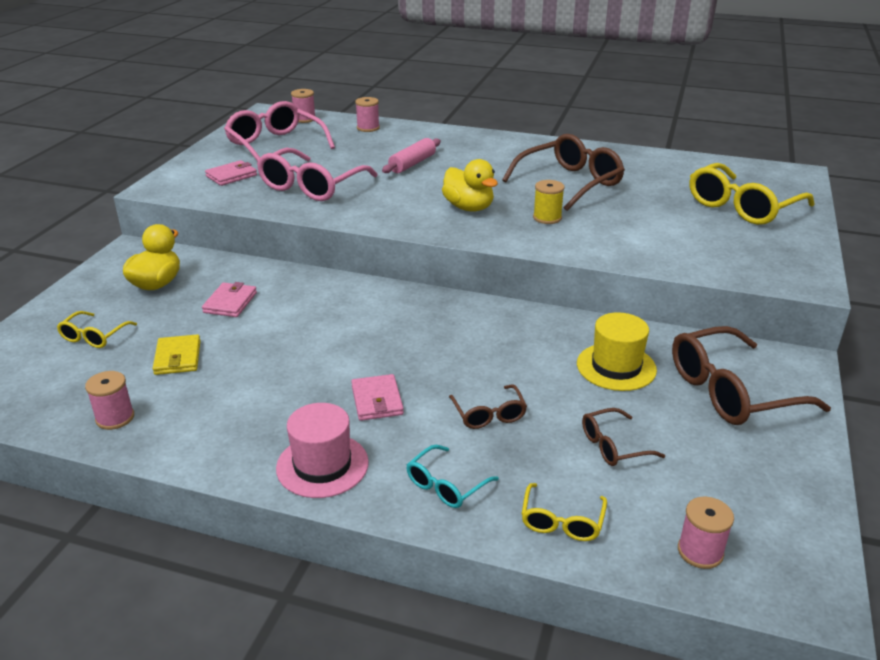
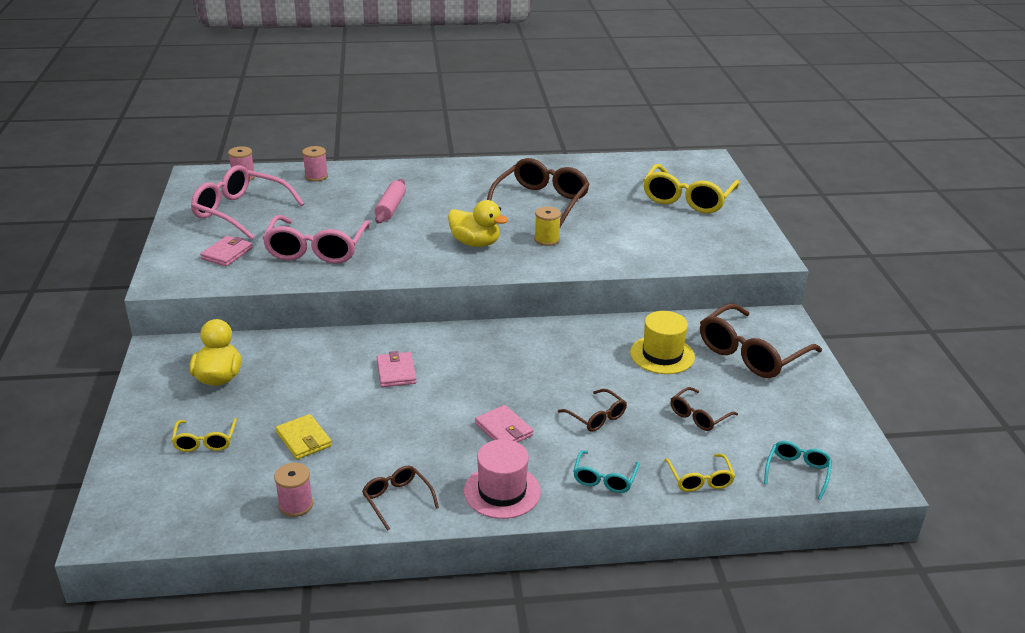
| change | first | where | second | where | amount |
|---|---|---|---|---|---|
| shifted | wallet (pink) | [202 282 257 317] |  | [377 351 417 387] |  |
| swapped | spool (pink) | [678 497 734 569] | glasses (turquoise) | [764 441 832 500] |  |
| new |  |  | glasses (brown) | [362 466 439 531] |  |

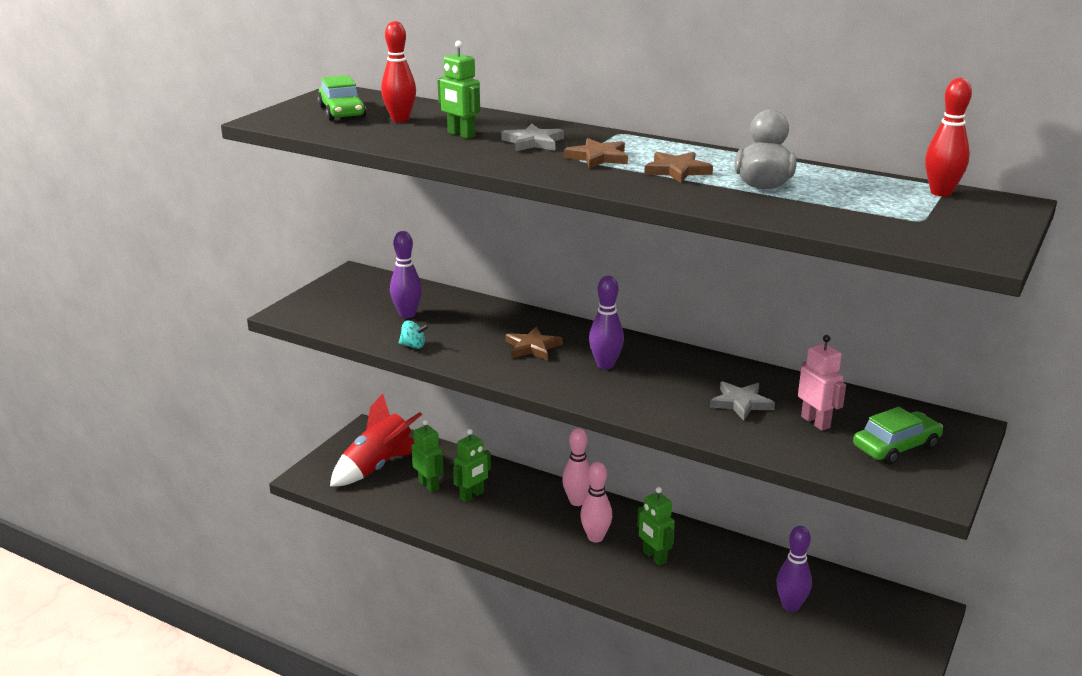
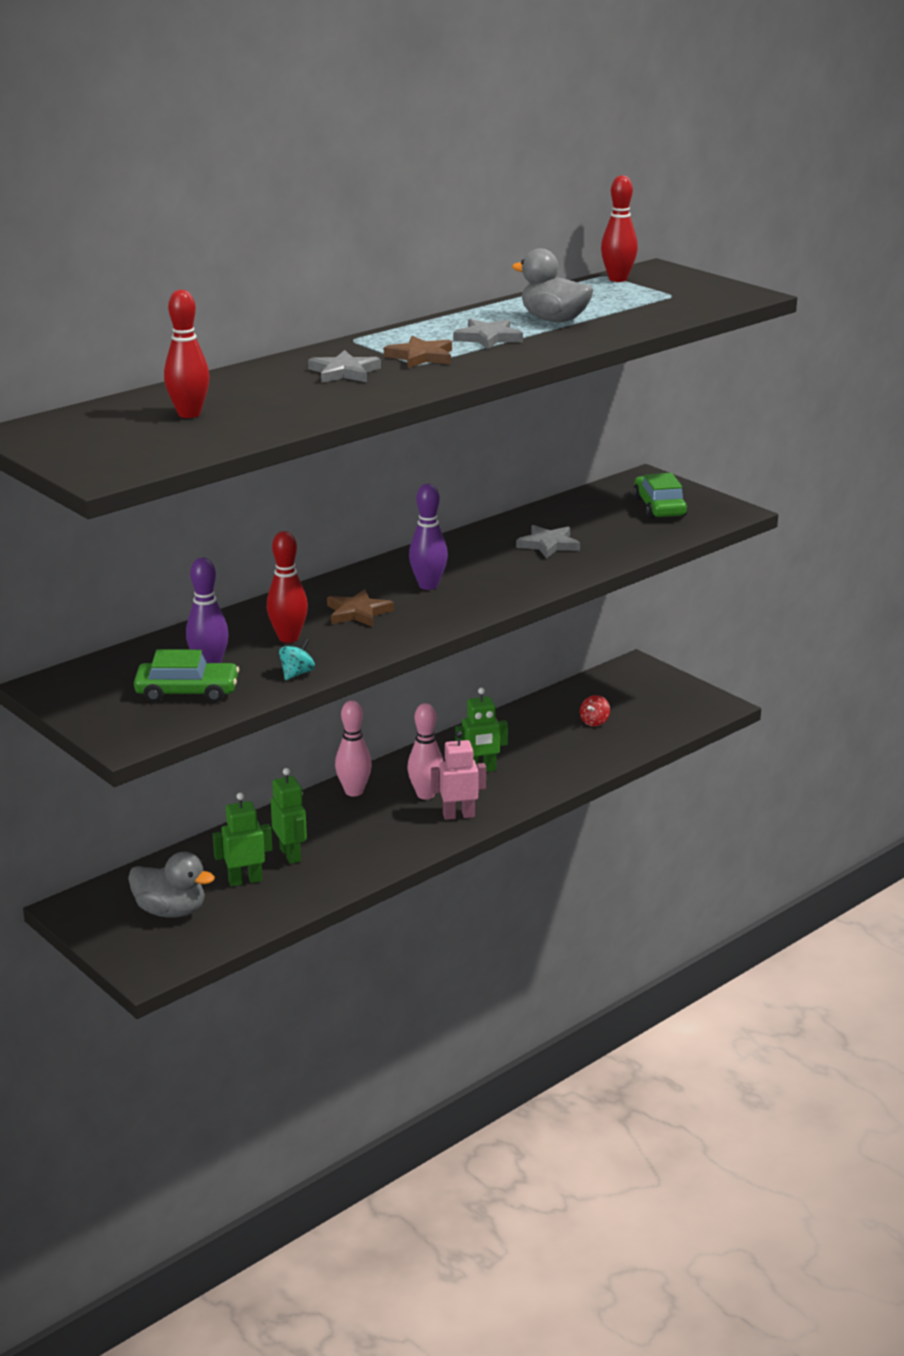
| change | first | where | second | where | amount |
|---|---|---|---|---|---|
| gone | robot (green) | [437 41 480 139] |  |  |  |
| shifted | car (green) | [317 75 366 121] |  | [134 649 239 702] |  |
| repainted | star (brown) | [644 152 713 183] | star (grey) | [453 319 523 349] |  |
| shifted | robot (pink) | [798 335 846 431] |  | [431 731 486 820] |  |
| swapped | rocket (red) | [330 393 422 487] | duck (grey) | [128 852 215 918] |  |
| swapped | bowling pin (purple) | [776 526 812 612] | spinning top (red) | [580 695 610 726] |  |
| new |  |  | bowling pin (red) | [267 531 308 643] |  |

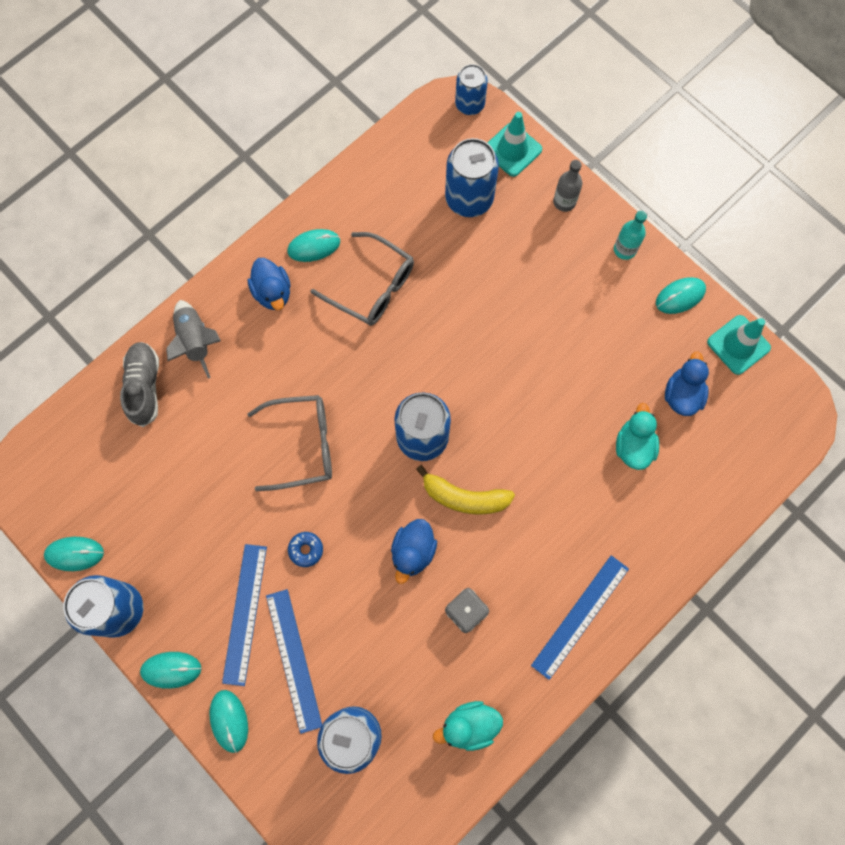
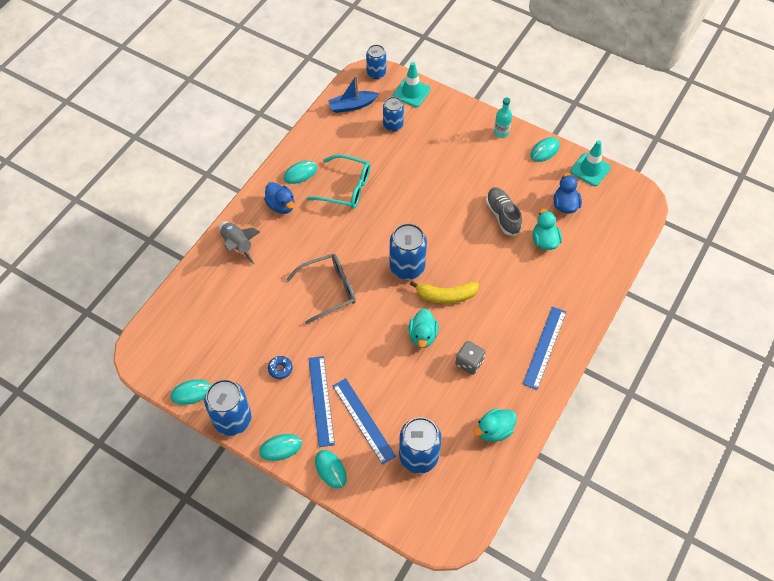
| change | first | where | second | where | amount |
|---|---|---|---|---|---|
| scaled | can (blue) | [445 138 499 217] |  | [383 97 404 132] | x0.63 |
| gone | bottle (grey) | [553 160 582 212] |  |  |  |
| repainted | glasses (grey) | [311 232 414 326] | glasses (turquoise) | [306 154 370 209] |  |
| shifted | shoe (grey) | [120 342 159 427] |  | [486 187 522 236] |  |
| repainted | duck (blue) | [391 519 437 584] | duck (turquoise) | [409 309 438 348] |  |
| shifted | donut (blue) | [288 532 323 567] |  | [268 356 293 379] |  |
| new |  |  | boat (blue) | [328 75 379 113] |  |

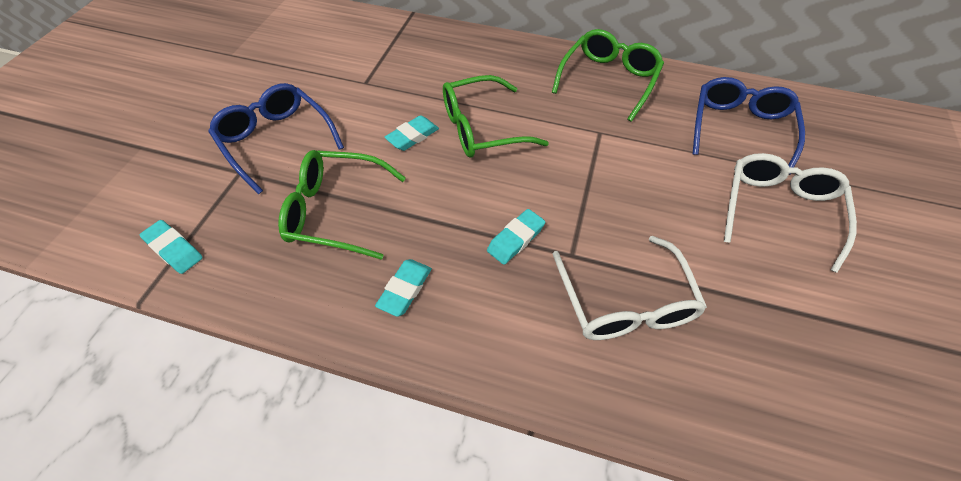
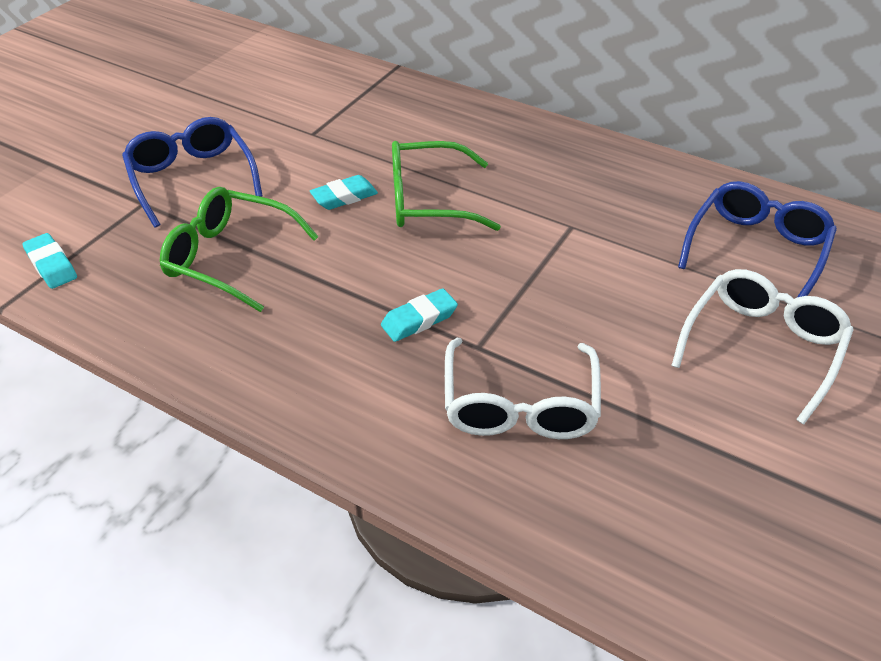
| change | first | where | second | where | amount |
|---|---|---|---|---|---|
| gone | glasses (green) | [552 29 664 122] |  |  |  |
| gone | eraser (turquoise) | [375 259 432 317] |  |  |  |

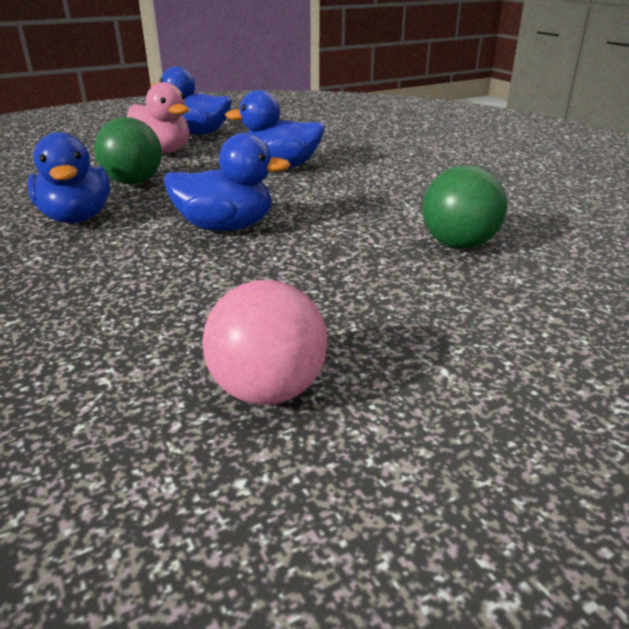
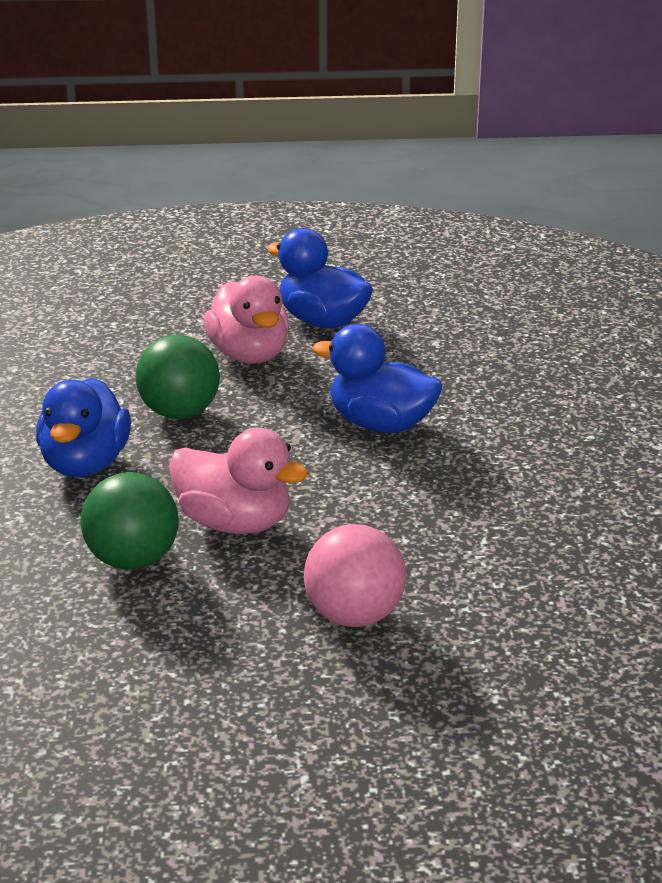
| change | first | where | second | where | amount |
|---|---|---|---|---|---|
| repainted | duck (blue) | [164 133 291 231] | duck (pink) | [169 428 309 534] |  |
| shifted | ball (green) | [422 165 507 249] |  | [80 472 178 570] |  |
| shifted | ball (pink) | [202 280 327 405] |  | [304 524 406 627] |  |

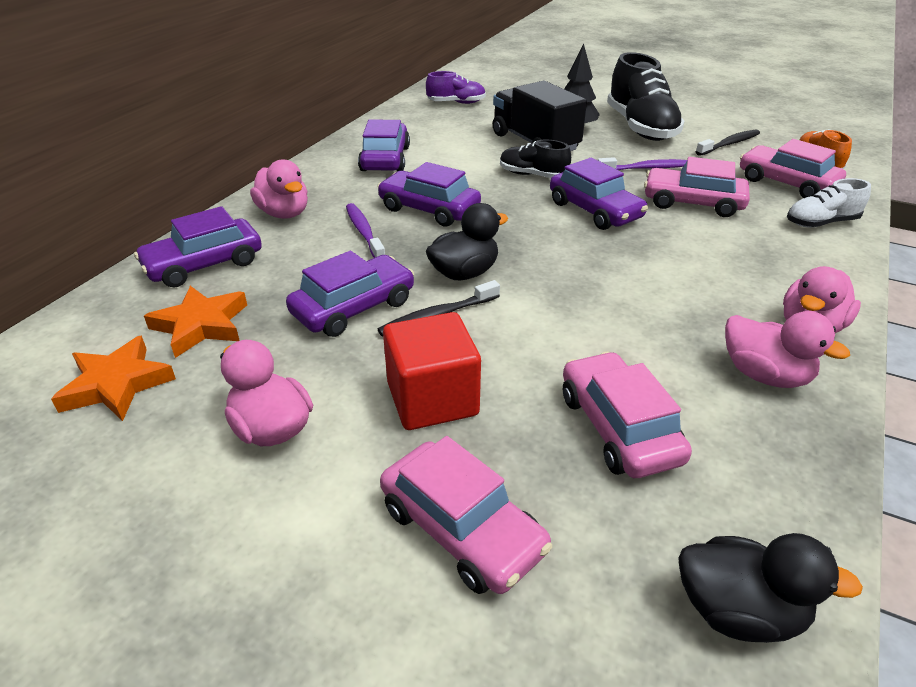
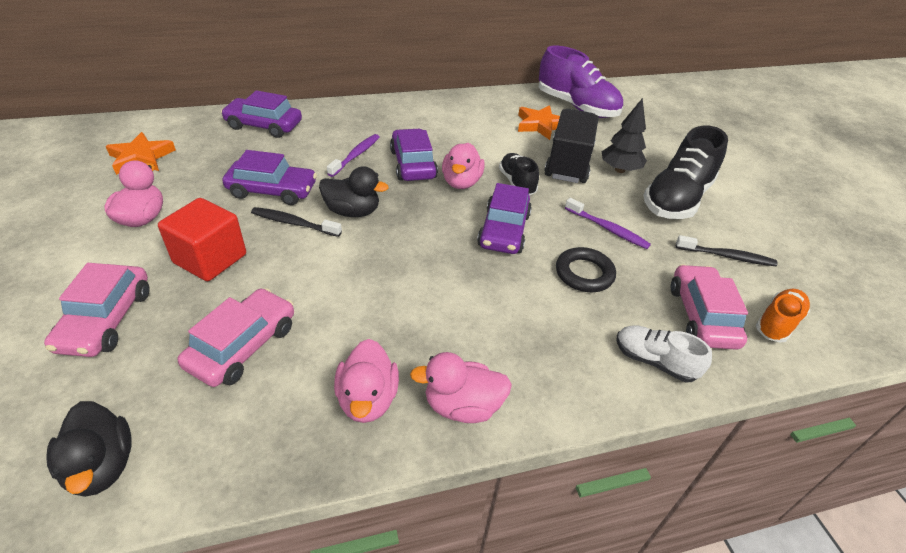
| change | first | where | second | where | amount |
|---|---|---|---|---|---|
| scaled | shoe (purple) | [426 71 486 104] |  | [539 46 623 118] | x1.84 |
| gone | car (purple) | [358 119 410 171] |  |  |  |
| swapped | car (pink) | [644 157 750 217] | ring (black) | [556 247 616 292] |  |
| shifted | duck (pink) | [250 159 308 219] |  | [442 143 485 189] |  |
| shifted | star (orange) | [144 286 247 358] |  | [518 105 560 140] |  |

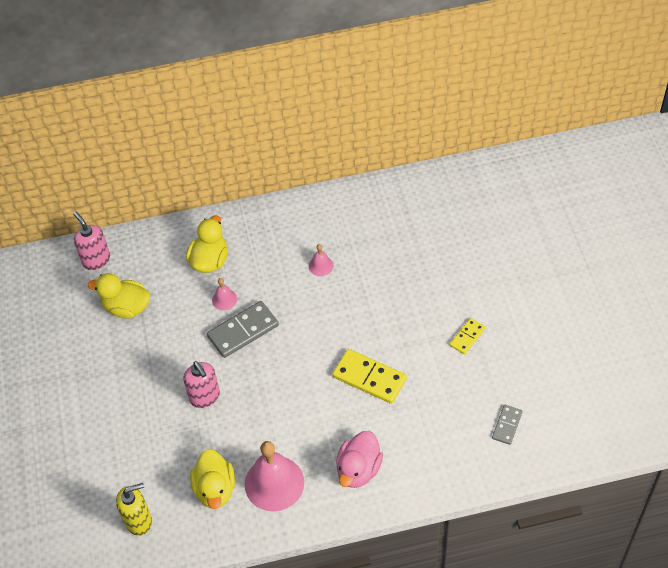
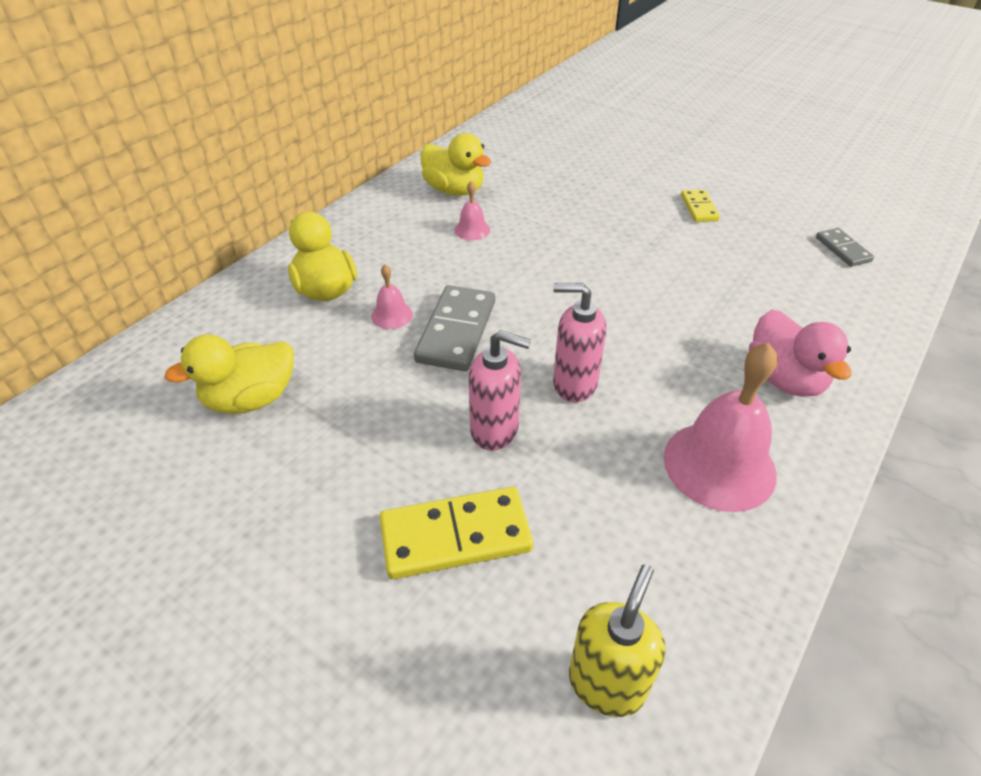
| change | first | where | second | where | amount |
|---|---|---|---|---|---|
| shifted | soap dispenser (pink) | [73 212 110 270] |  | [553 283 606 402] |  |
| shifted | domino (yellow) | [332 349 407 404] |  | [380 487 533 579] |  |
| shifted | duck (yellow) | [190 449 235 509] |  | [421 133 491 196] |  |

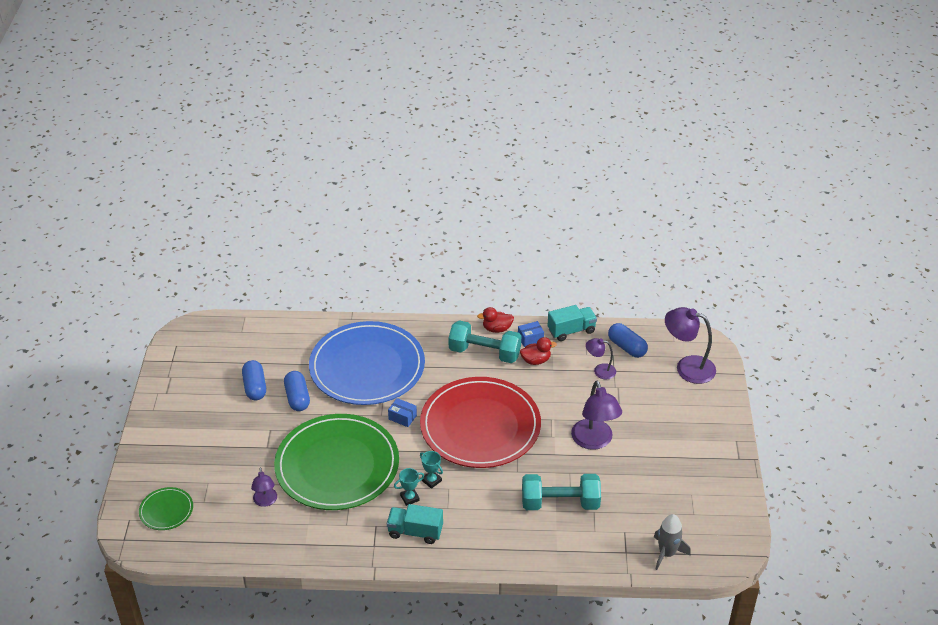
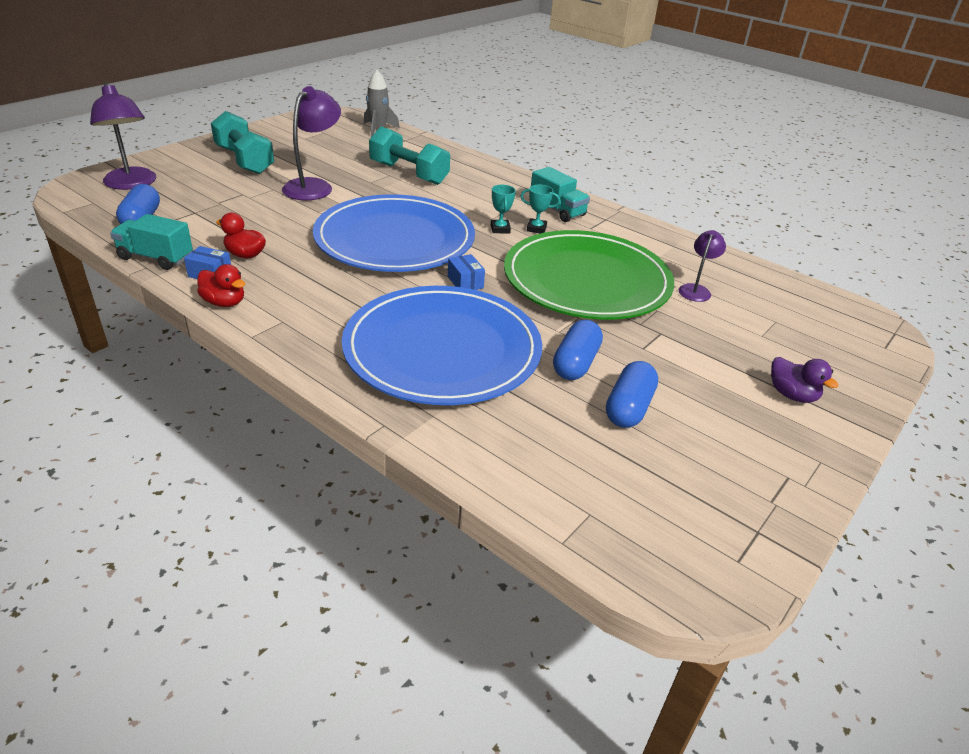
| change | first | where | second | where | amount |
|---|---|---|---|---|---|
| shifted | dumbbell (turquoise) | [449 320 521 363] |  | [211 111 274 174] |  |
| gone | lamp (purple) | [586 338 616 379] |  |  |  |
| repainted | plate (red) | [420 377 541 468] | plate (blue) | [313 194 475 272] |  |
| gone | plate (green) | [139 487 193 530] |  |  |  |
| new |  |  | duck (purple) | [771 357 839 403] |  |

